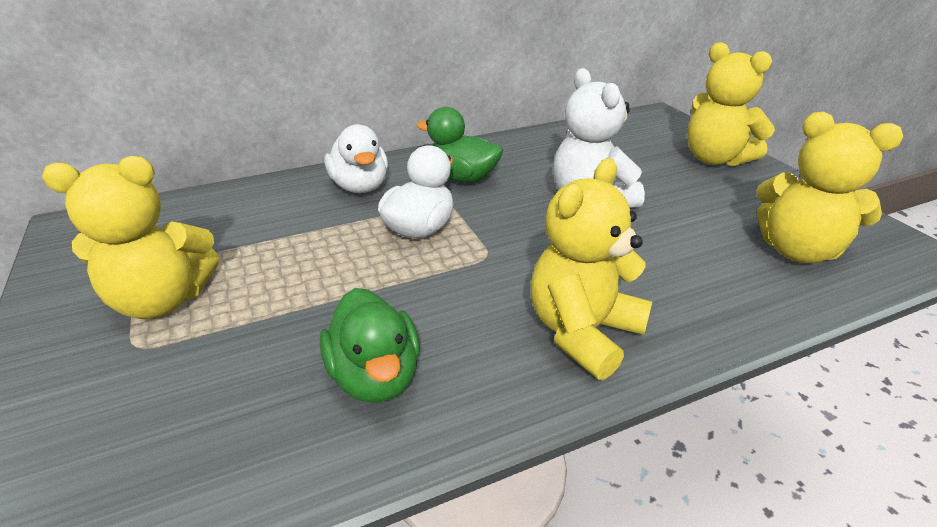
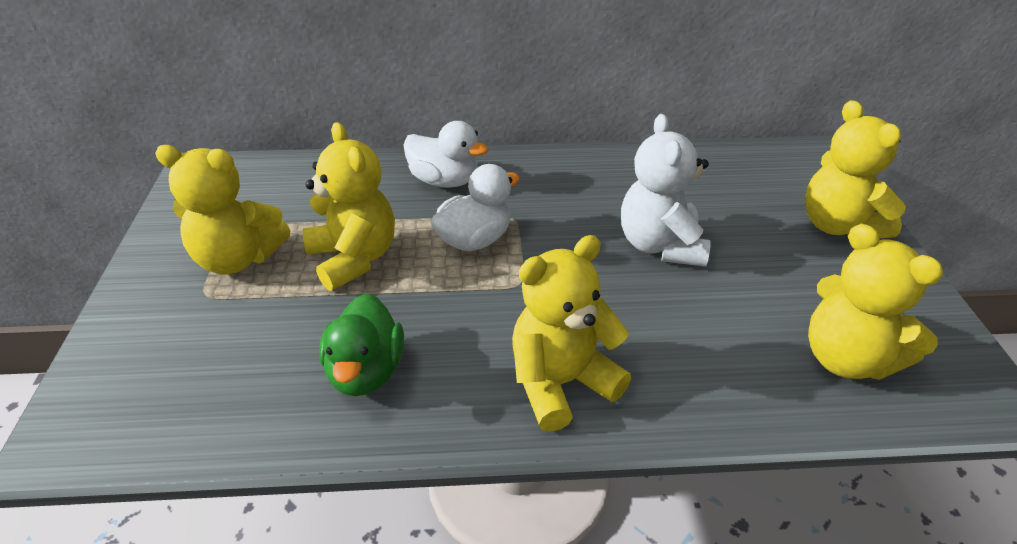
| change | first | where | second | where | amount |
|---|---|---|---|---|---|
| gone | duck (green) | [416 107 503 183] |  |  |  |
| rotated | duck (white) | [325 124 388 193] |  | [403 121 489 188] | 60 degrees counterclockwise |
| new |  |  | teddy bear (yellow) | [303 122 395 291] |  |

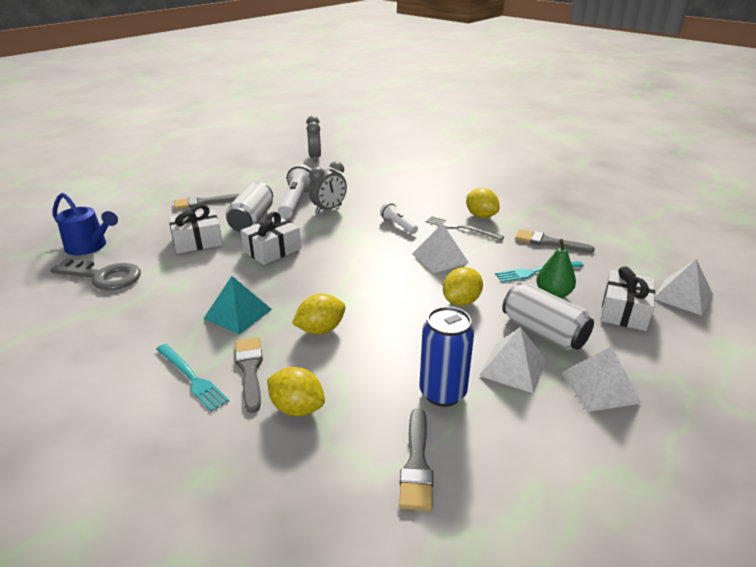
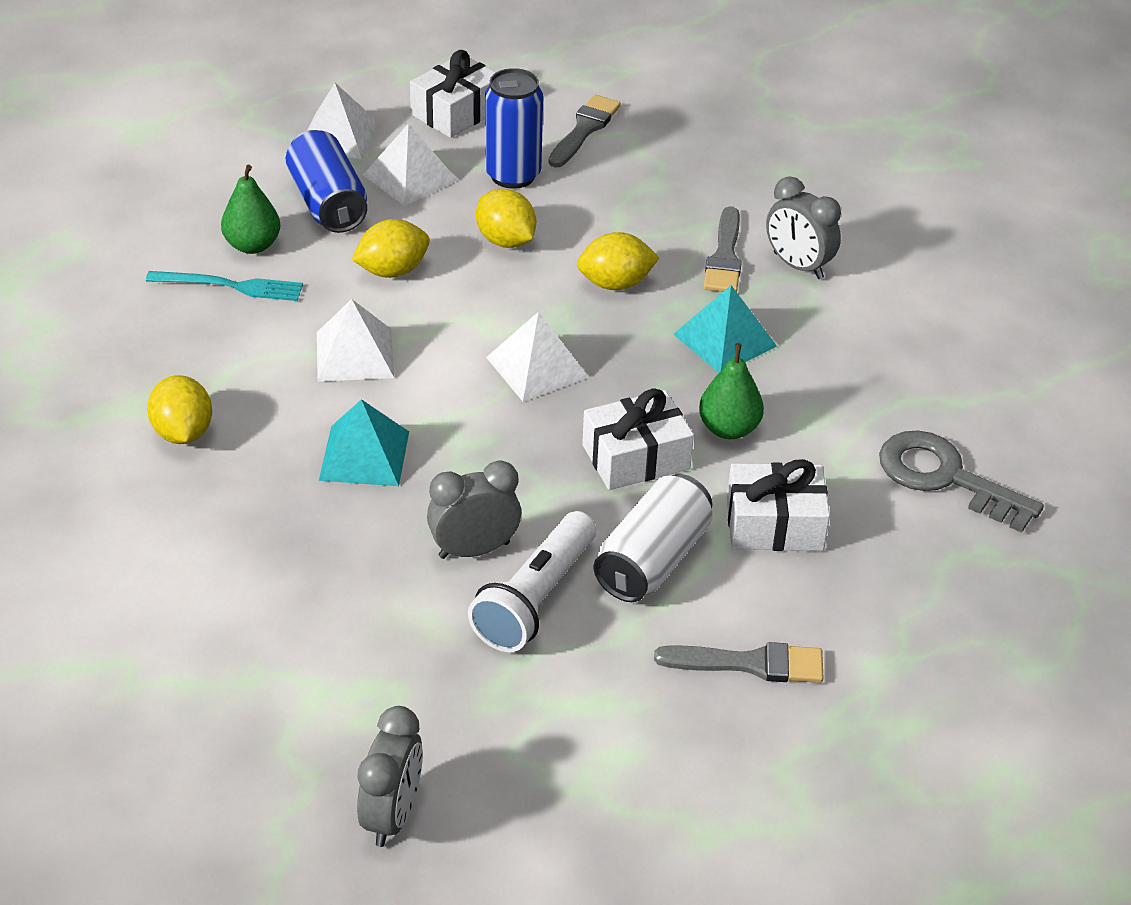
| change | first | where | second | where | amount |
|---|---|---|---|---|---|
| gone | watering can (blue) | [53 193 118 255] |  |  |  |
| swapped | flashlight (white) | [380 202 418 234] | pyramid (turquoise) | [319 399 409 486] |  |
| gone | fork (grey) | [426 216 504 241] |  |  |  |
| gone | brush (grey) | [515 229 595 253] |  |  |  |
| shifted | pyramid (white) | [654 259 713 316] |  | [486 312 589 402] |  |
| shifted | gift (white) | [601 266 655 331] |  | [410 50 496 138] |  |
| repainted | can (white) | [502 283 594 350] | can (blue) | [286 130 367 233] |  |
| swapped | fork (turquoise) | [156 344 229 412] | clock (grey) | [766 177 841 279] |  |
| shifted | lemon (yellow) | [267 367 325 416] |  | [476 189 536 248] |  |
| new |  |  | pear (green) | [699 343 764 439] |  |

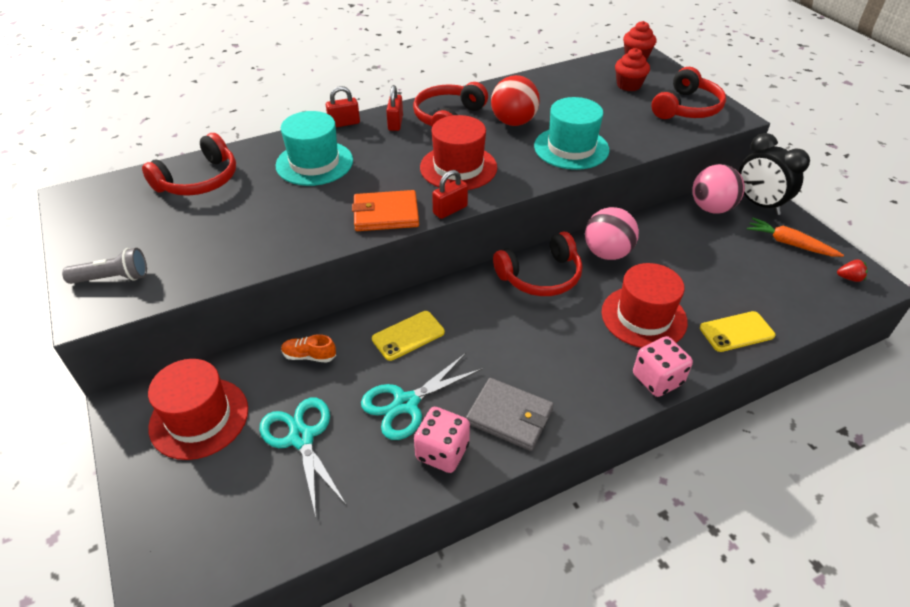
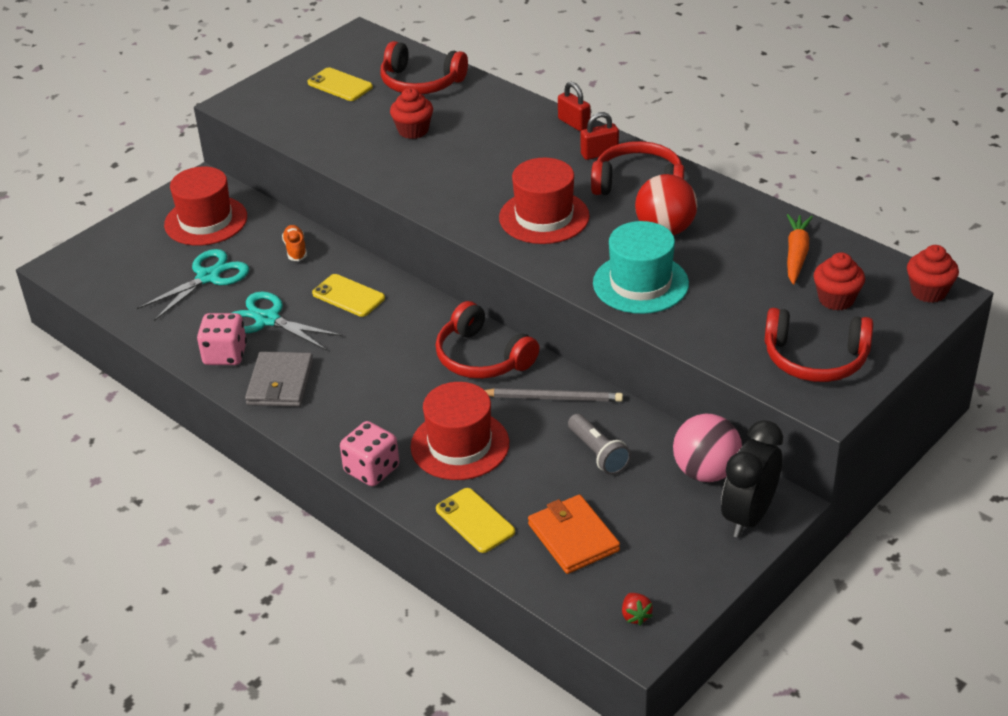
| change | first | where | second | where | amount |
|---|---|---|---|---|---|
| gone | hat (turquoise) | [276 111 353 186] |  |  |  |
| gone | padlock (red) | [432 170 468 219] |  |  |  |
| shifted | wallet (orange) | [352 190 419 231] |  | [528 495 620 574] |  |
| swapped | ball (pink) | [585 207 639 260] | pencil (grey) | [485 388 623 402] |  |
| shifted | carrot (orange) | [747 218 844 257] |  | [787 214 813 284] |  |
| shifted | flashlight (grey) | [62 248 147 284] |  | [568 414 631 475] |  |
| new |  |  | phone (yellow) | [307 67 373 101] |  |
| new |  |  | cupcake (red) | [390 88 433 139] |  |

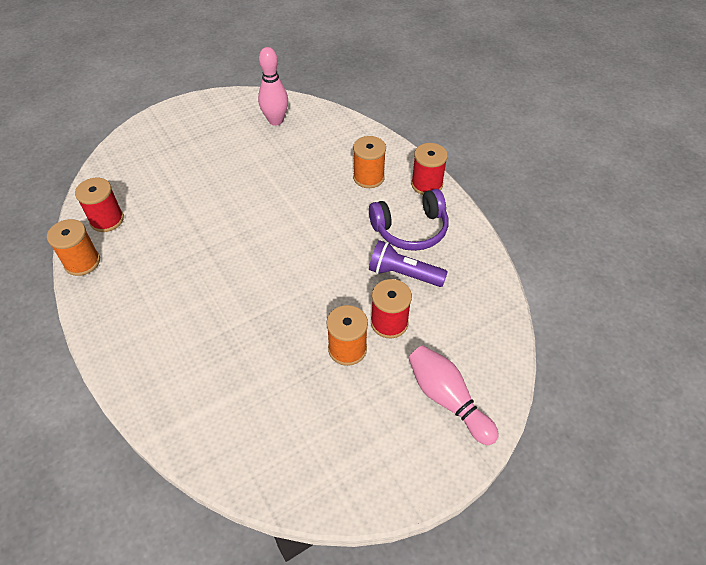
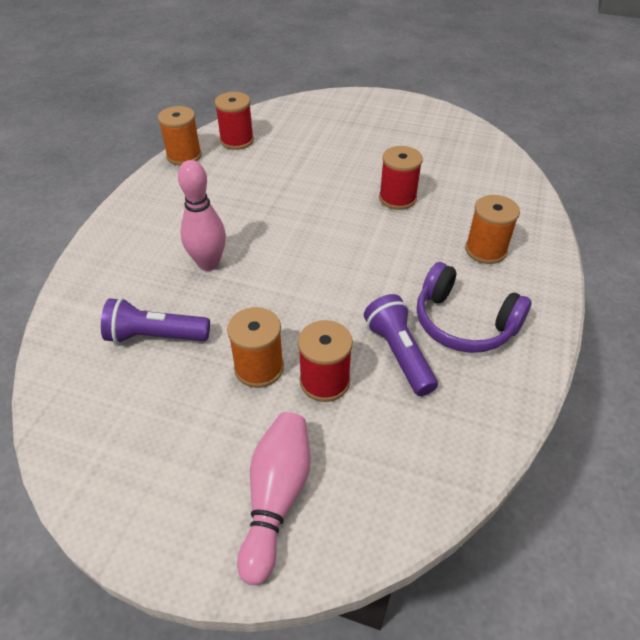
| change | first | where | second | where | amount |
|---|---|---|---|---|---|
| shifted | bowling pin (pink) | [258 47 288 126] |  | [178 160 226 271] |  |
| shifted | spool (red) | [411 143 448 195] |  | [379 146 423 210] |  |
| new |  |  | flashlight (purple) | [101 298 210 344] |  |

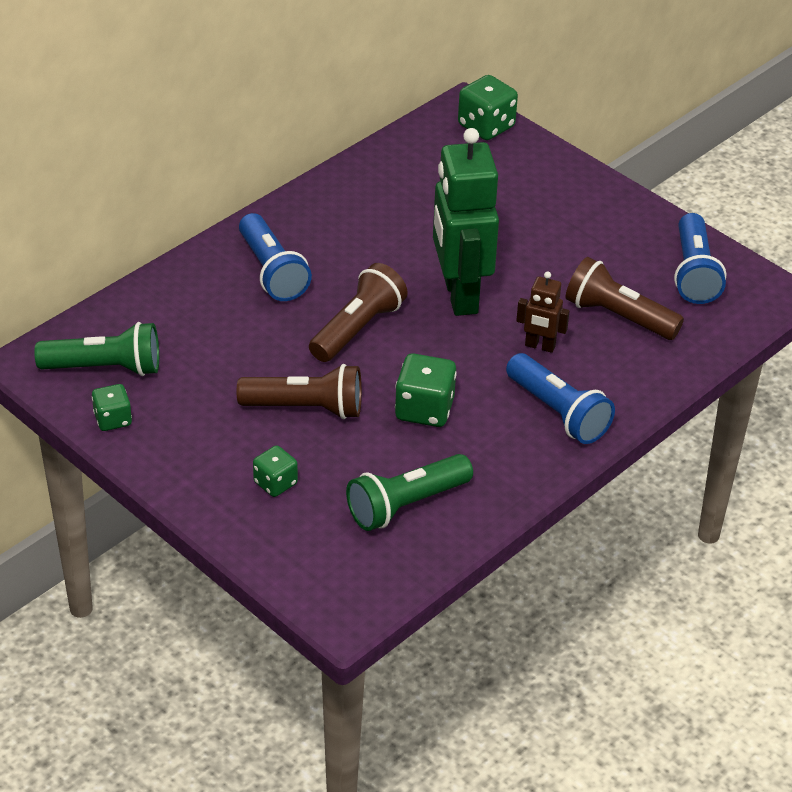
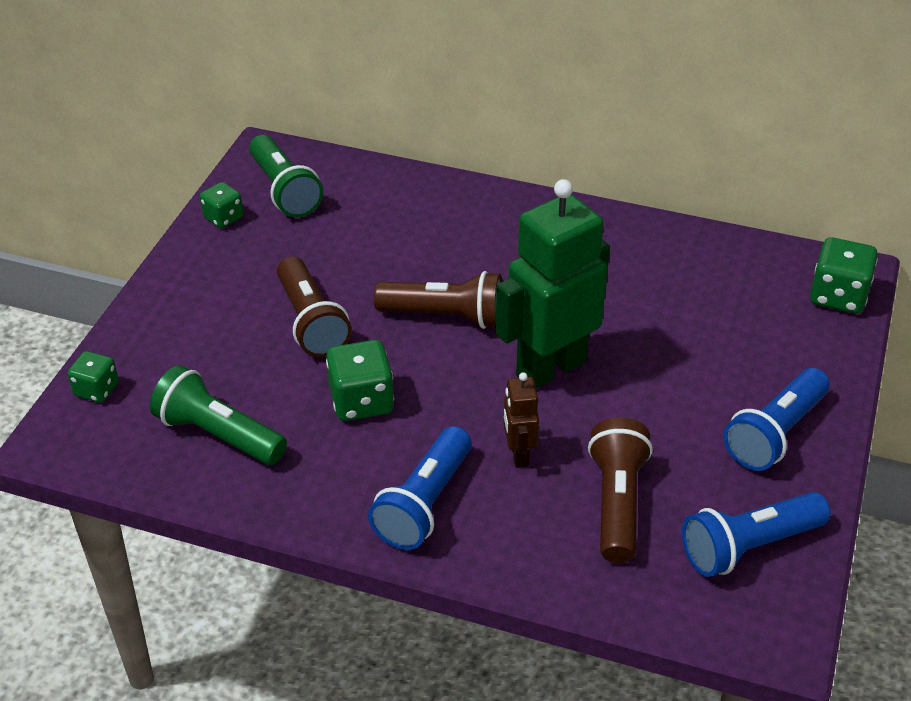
| change | first | where | second | where | amount |
|---|---|---|---|---|---|
| shifted | flashlight (blue) | [239 213 312 301] |  | [723 368 830 471] |  |
| shifted | dice (green) | [253 445 298 497] |  | [68 351 119 403] |  |

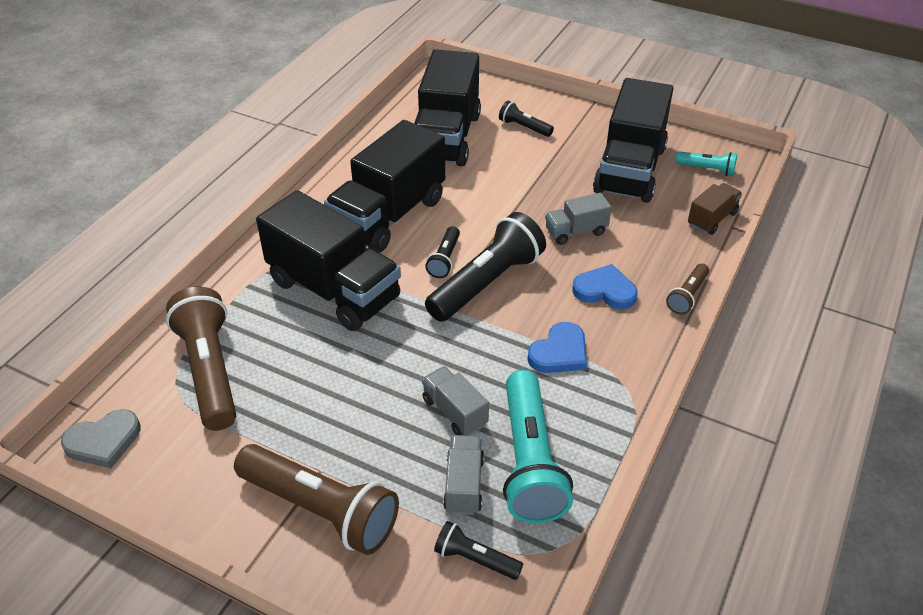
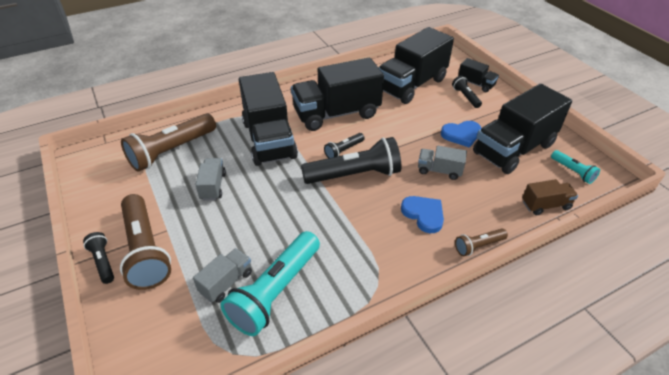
| change | first | where | second | where | amount |
|---|---|---|---|---|---|
| rotated | flashlight (brown) | [166 287 236 431] |  | [121 113 216 172] | 150 degrees counterclockwise |
| shifted | heart (blue) | [527 322 587 373] |  | [441 121 482 148] |  |
| shifted | truck (grey) | [422 366 489 436] |  | [195 158 226 201] |  |
| gone | heart (grey) | [61 409 141 468] |  |  |  |
| shifted | flashlight (black) | [434 521 523 580] |  | [83 232 114 284] |  |
| new |  |  | truck (black) | [458 58 499 92] |  |

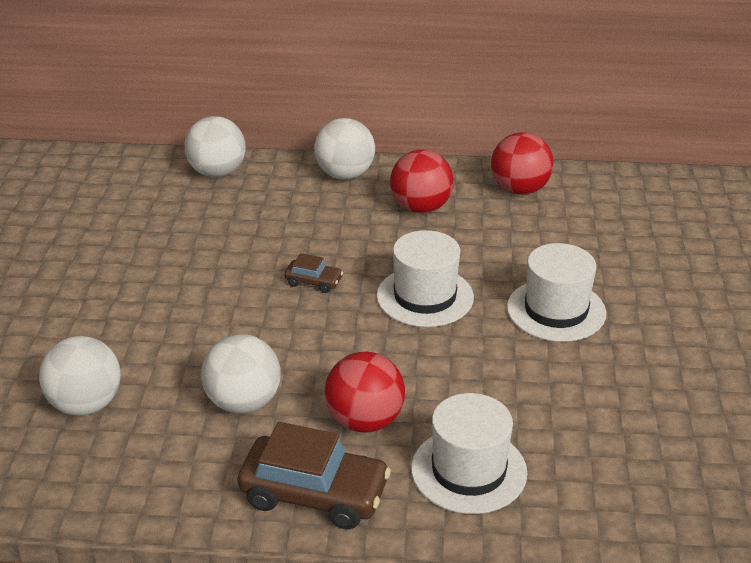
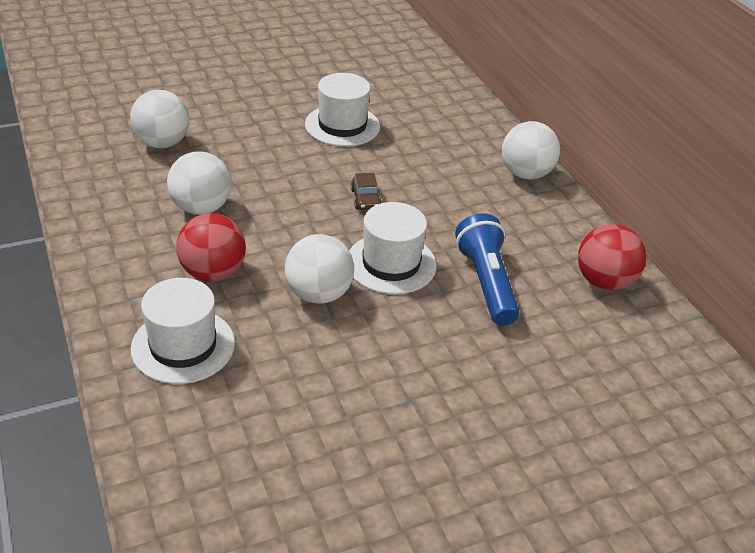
| change | first | where | second | where | amount |
|---|---|---|---|---|---|
| shifted | ball (white) | [184 116 246 177] |  | [285 234 354 304] |  |
| gone | ball (red) | [390 149 454 213] |  |  |  |
| shifted | hat (white) | [507 243 606 342] |  | [305 73 380 147] |  |
| gone | car (brown) | [238 422 391 529] |  |  |  |
| new |  |  | flashlight (blue) | [455 213 519 326] |  |

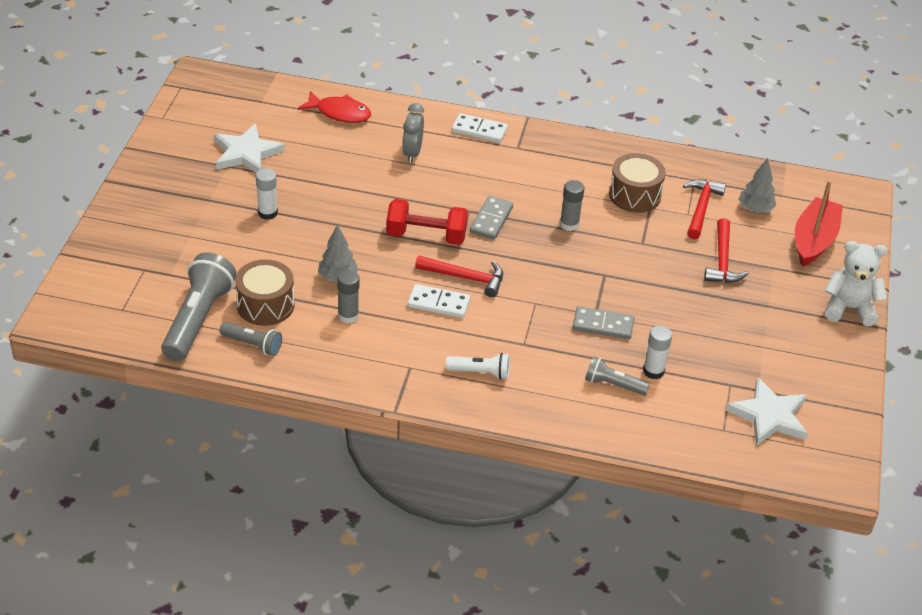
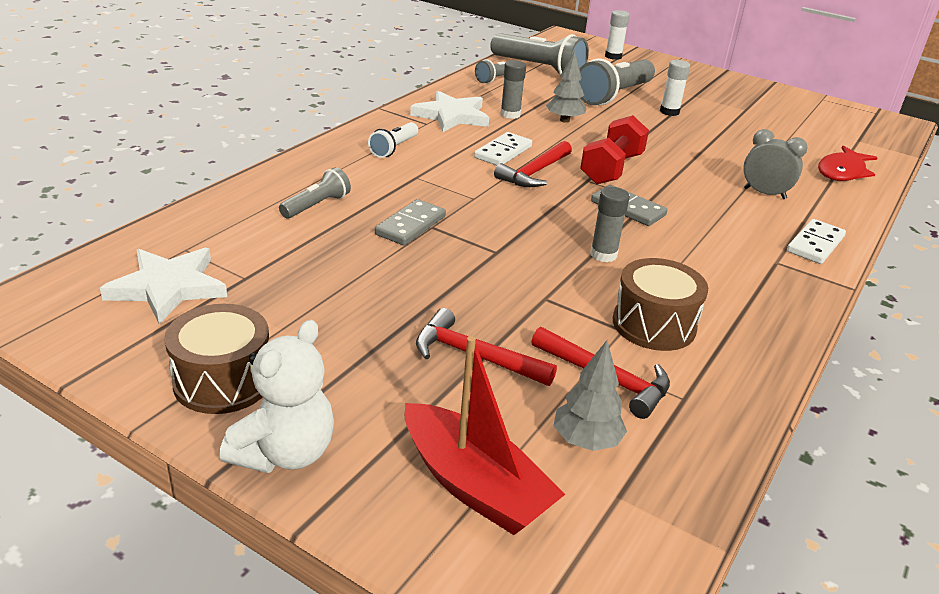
| change | first | where | second | where | amount |
|---|---|---|---|---|---|
| shifted | star (white) | [214 123 285 173] |  | [410 91 489 132] |  |
| shifted | drum (brown) | [235 259 295 326] |  | [164 304 269 414] |  |
| shifted | glue stick (white) | [643 325 672 379] |  | [605 10 630 60] |  |
| new |  |  | flashlight (grey) | [579 58 655 105] |  |

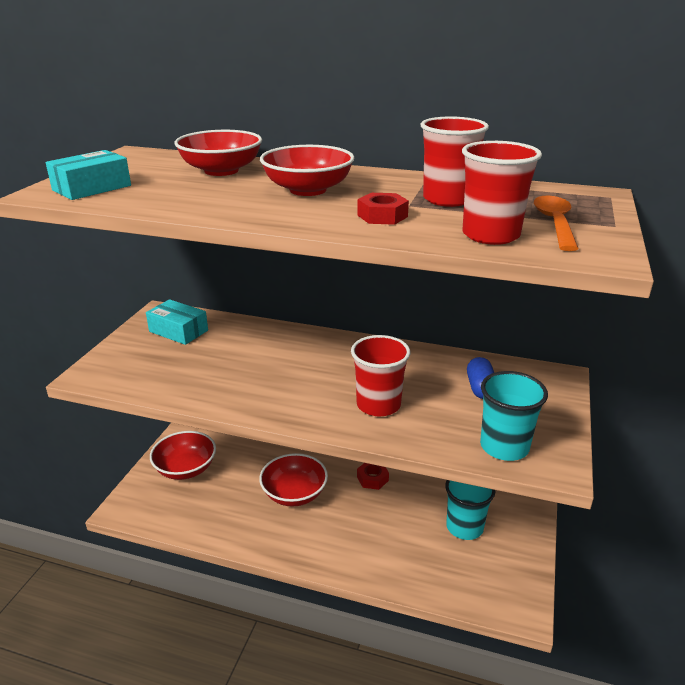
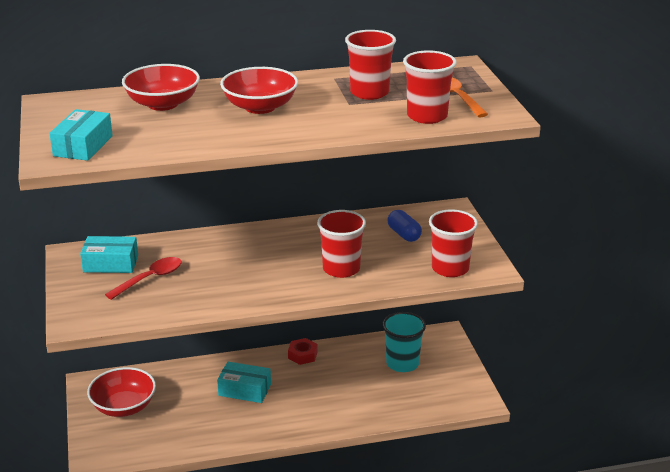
| change | first | where | second | where | amount |
|---|---|---|---|---|---|
| gone | nut (red) | [357 193 409 225] |  |  |  |
| repainted | cup (turquoise) | [480 371 548 461] | cup (red) | [429 209 478 277] |  |
| swapped | bowl (red) | [259 453 328 506] | box (turquoise) | [217 362 271 403] |  |
| new |  |  | spoon (red) | [105 257 182 300] |  |

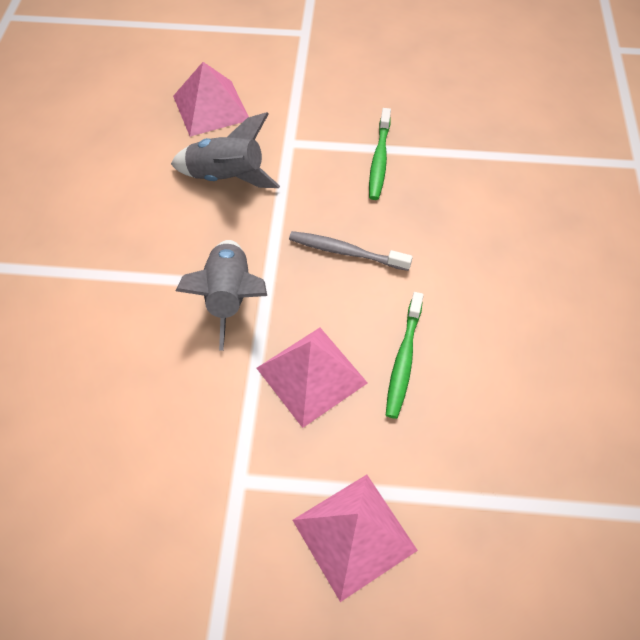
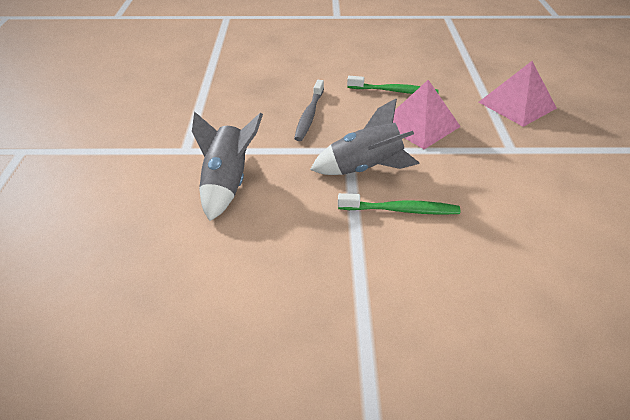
| change | first | where | second | where | amount |
|---|---|---|---|---|---|
| gone | pyramid (pink) | [173 62 249 137] |  |  |  |
| shifted | toothbrush (green) | [369 108 391 200] |  | [338 193 460 215] |  |

